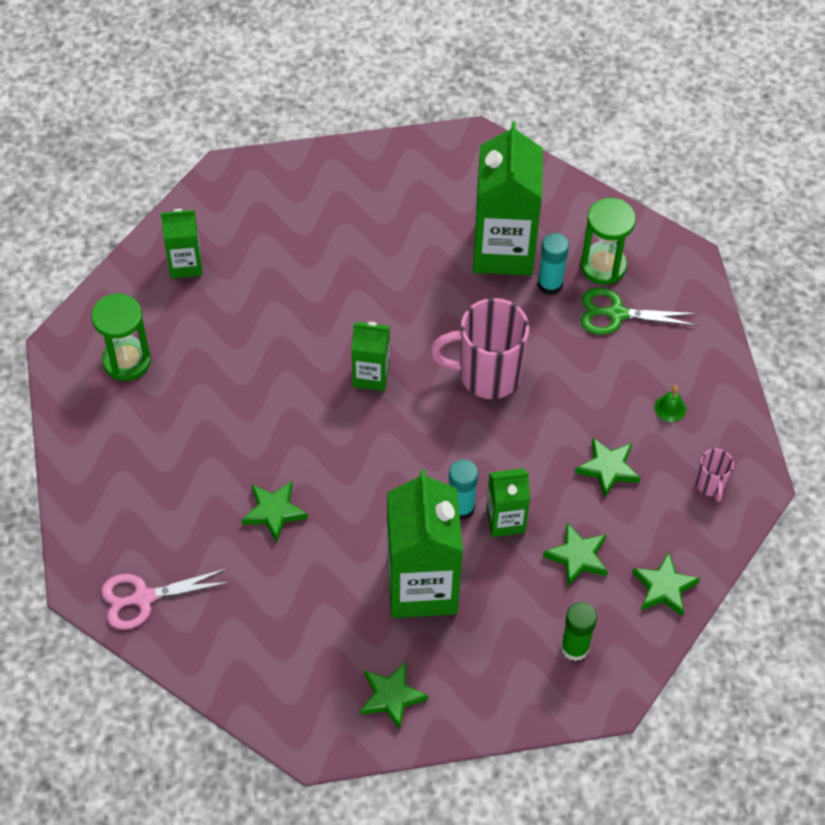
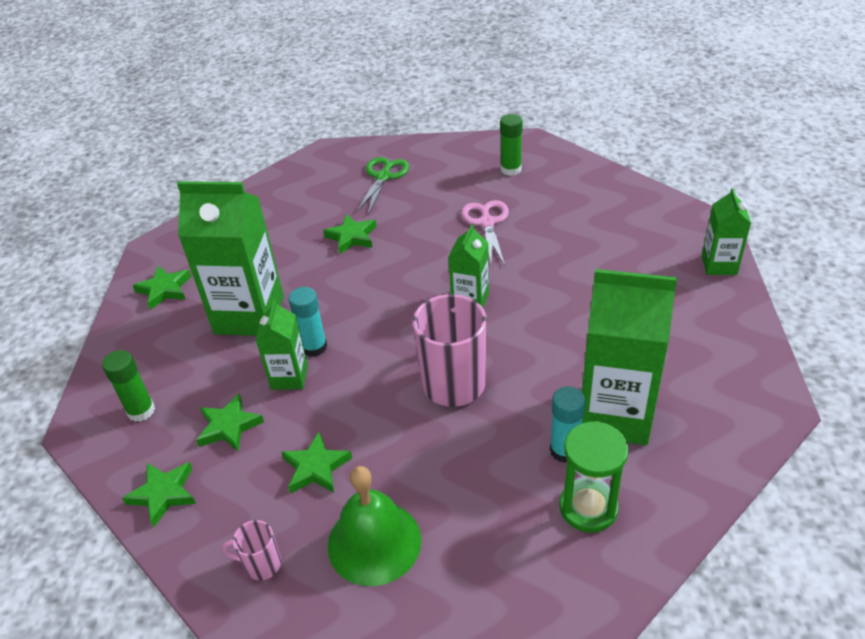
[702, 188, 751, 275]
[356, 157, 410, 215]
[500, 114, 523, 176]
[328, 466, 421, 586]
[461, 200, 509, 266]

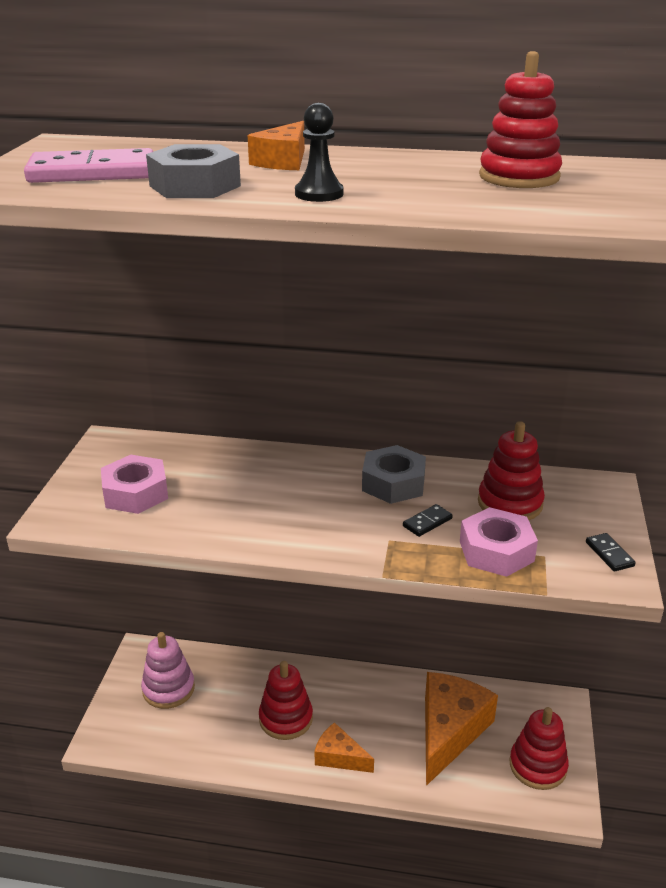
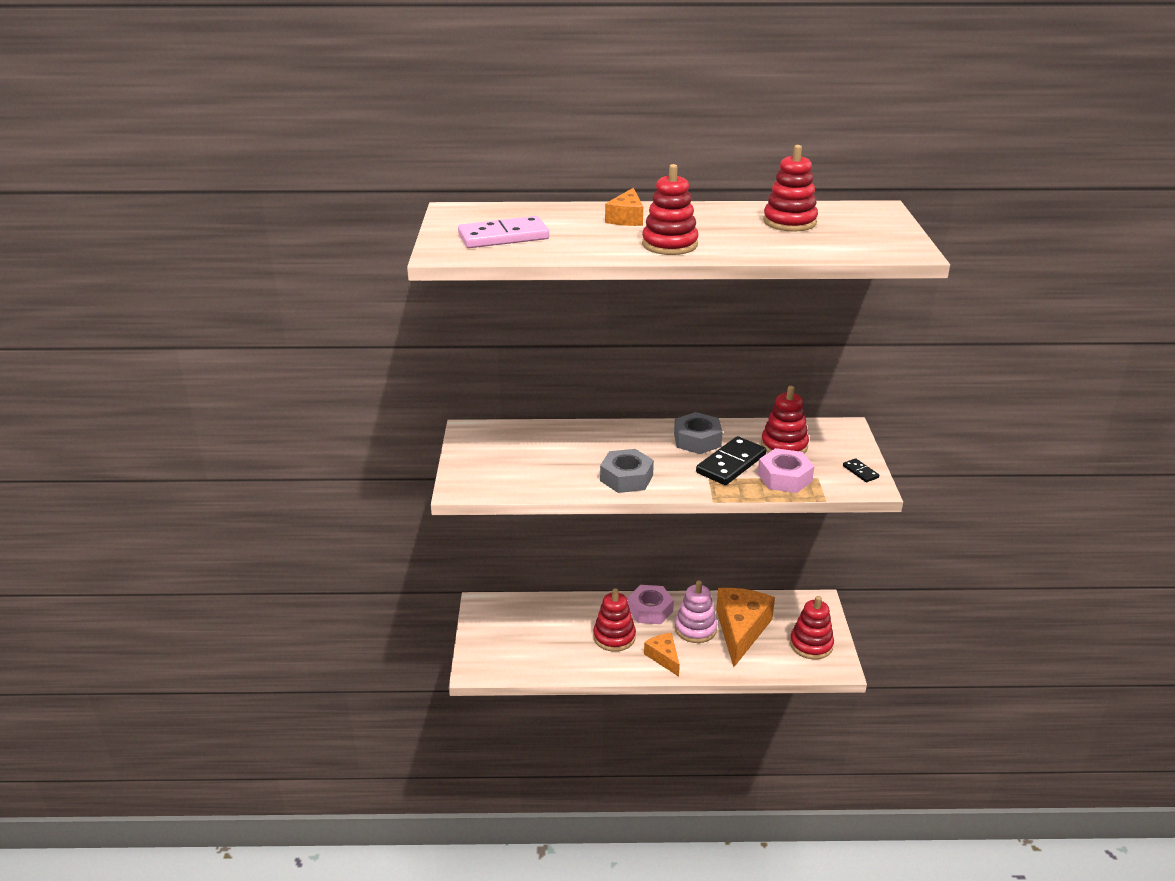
[642, 164, 698, 255]
[600, 449, 654, 493]
[628, 585, 674, 624]
[696, 436, 766, 485]
[675, 581, 717, 643]
[644, 633, 680, 677]

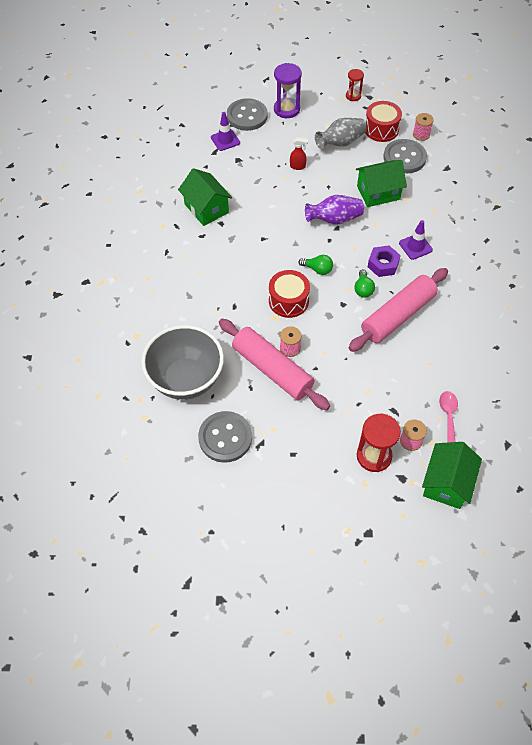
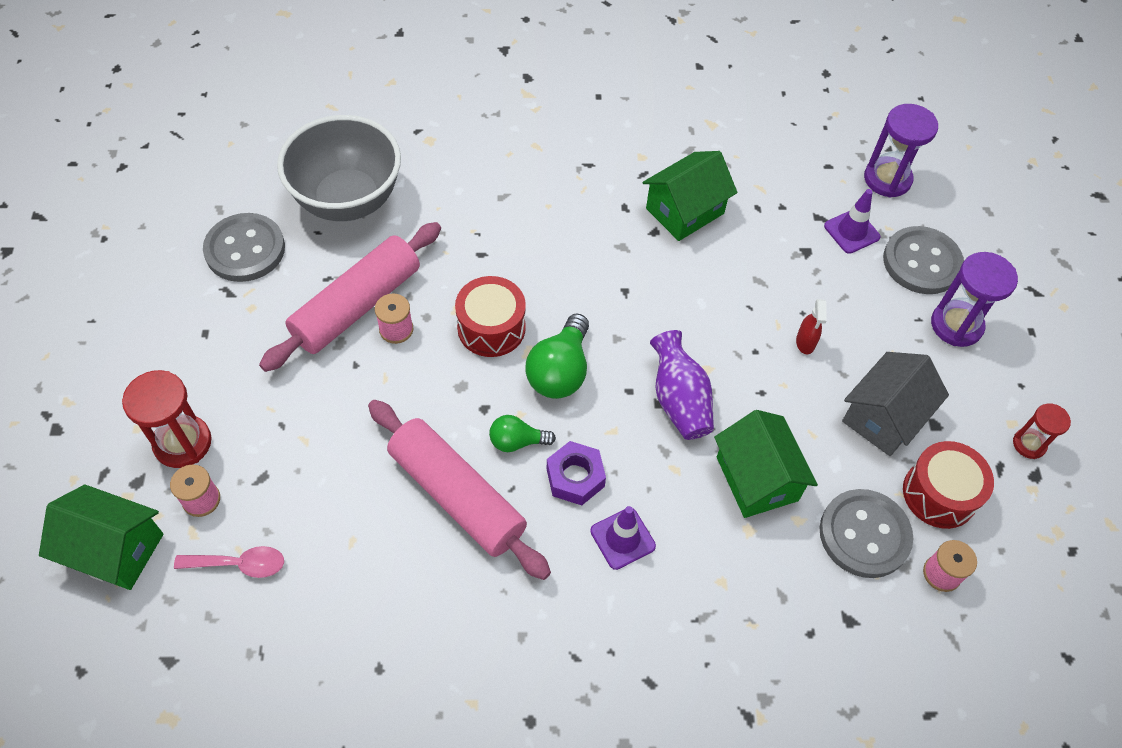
[842, 352, 949, 456]
[526, 313, 589, 399]
[864, 104, 938, 198]

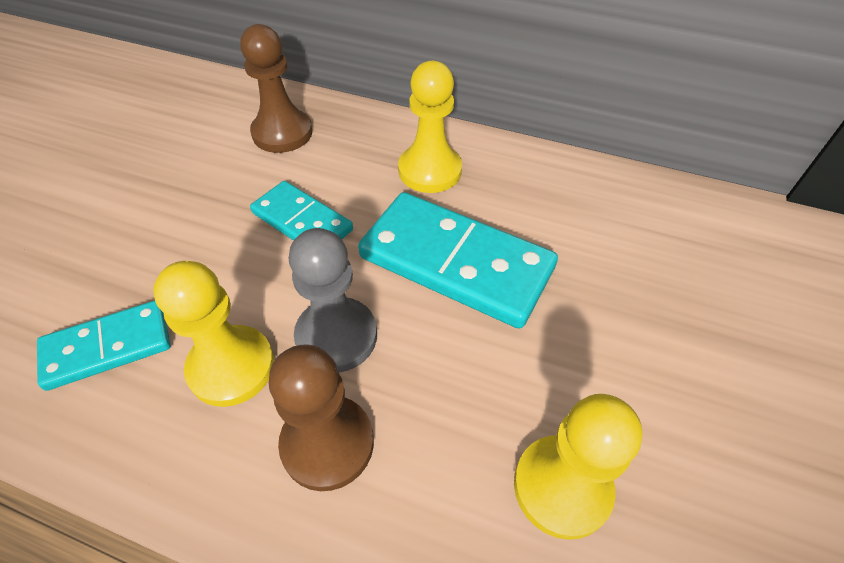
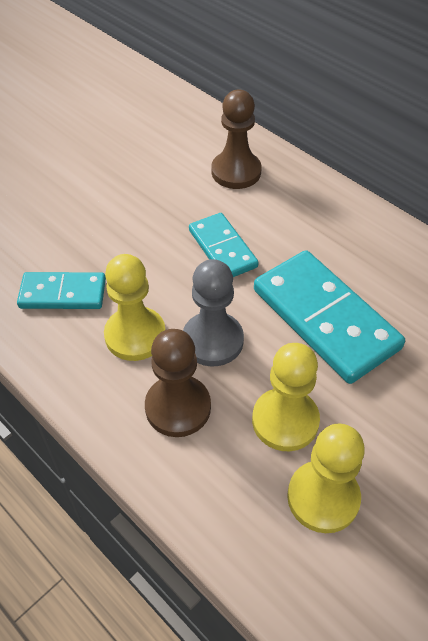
[252, 343, 320, 451]

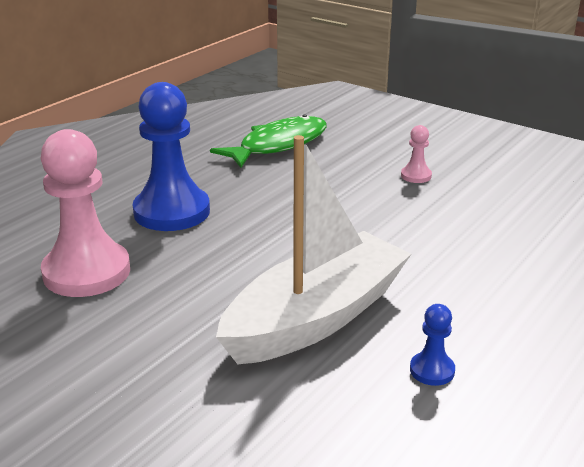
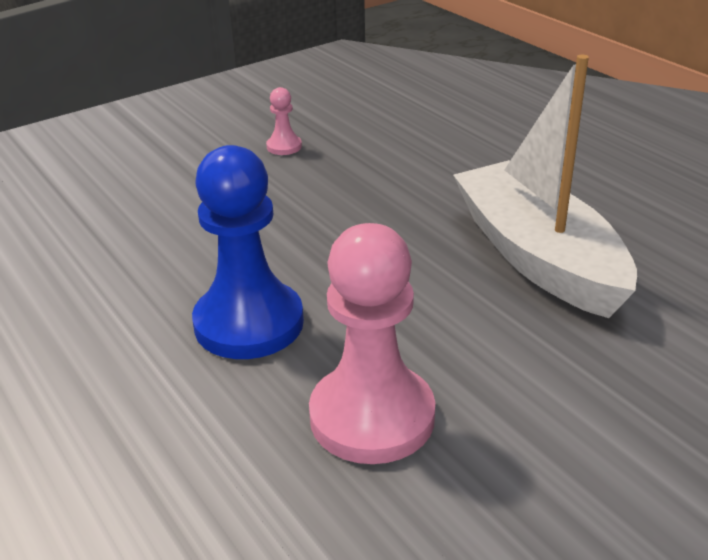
[210, 114, 327, 168] (first image)
[410, 304, 455, 386] (first image)

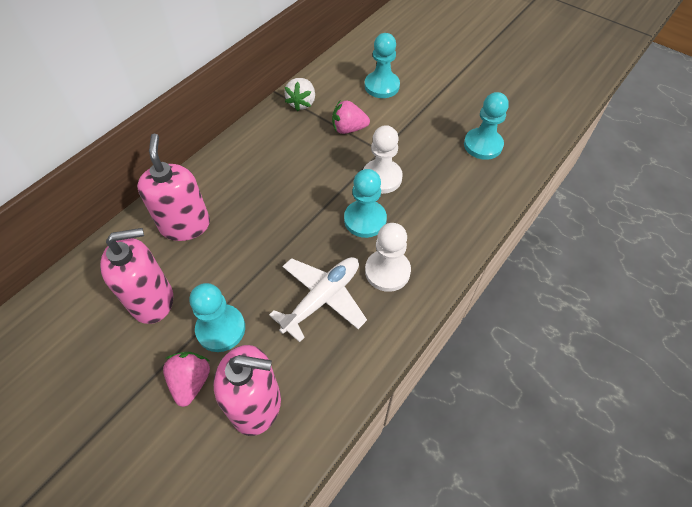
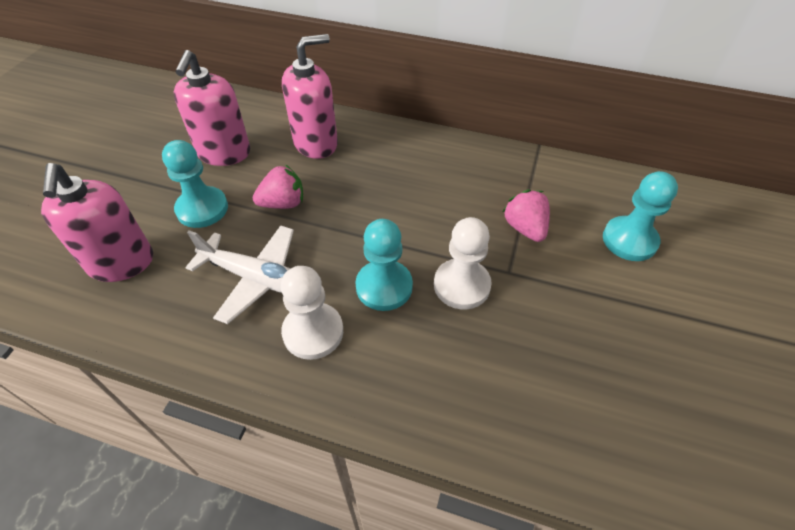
[284, 78, 315, 111] (first image)
[464, 92, 509, 160] (first image)
[174, 50, 250, 166]
[253, 164, 303, 209]

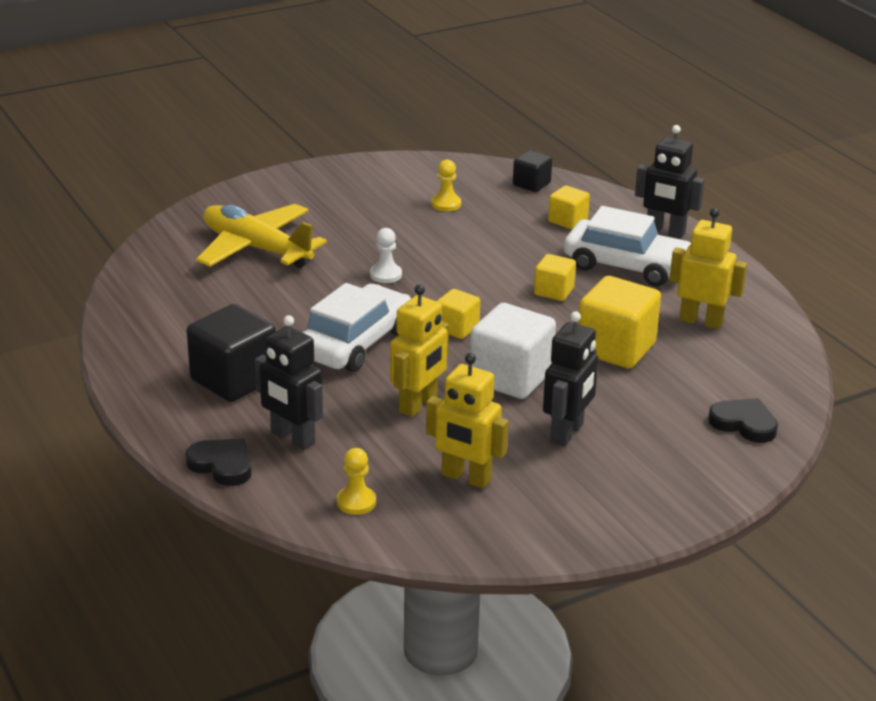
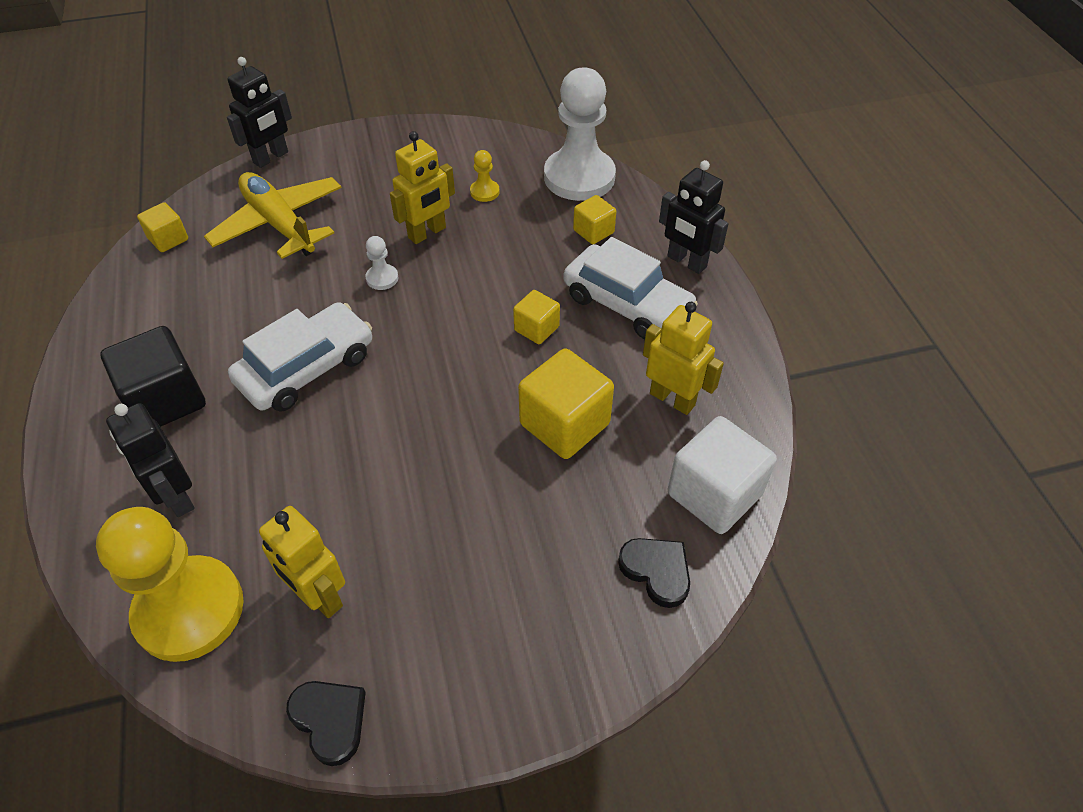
[544, 67, 616, 201]
[390, 131, 455, 244]
[137, 202, 188, 252]
[668, 416, 777, 534]
[227, 57, 292, 168]
[286, 681, 366, 766]
[96, 507, 244, 662]

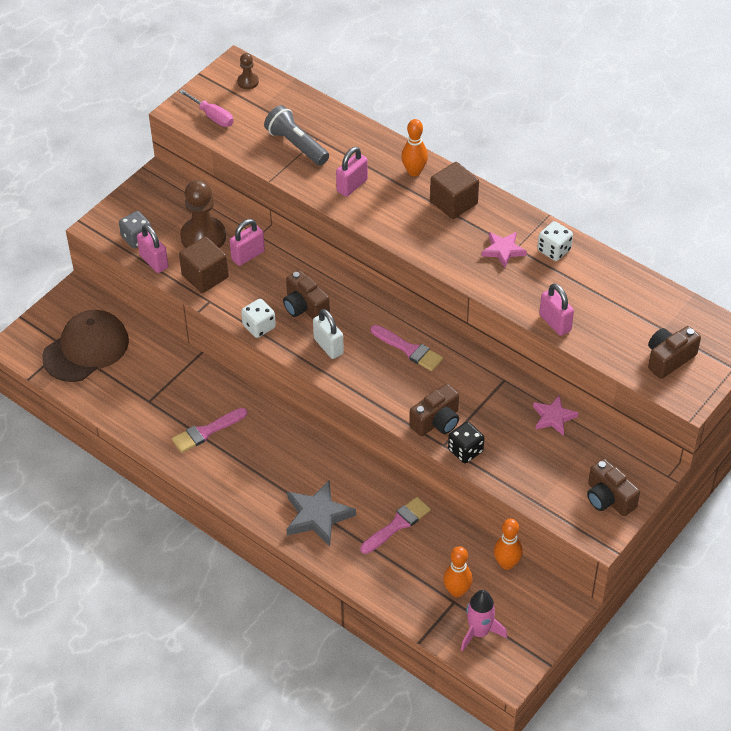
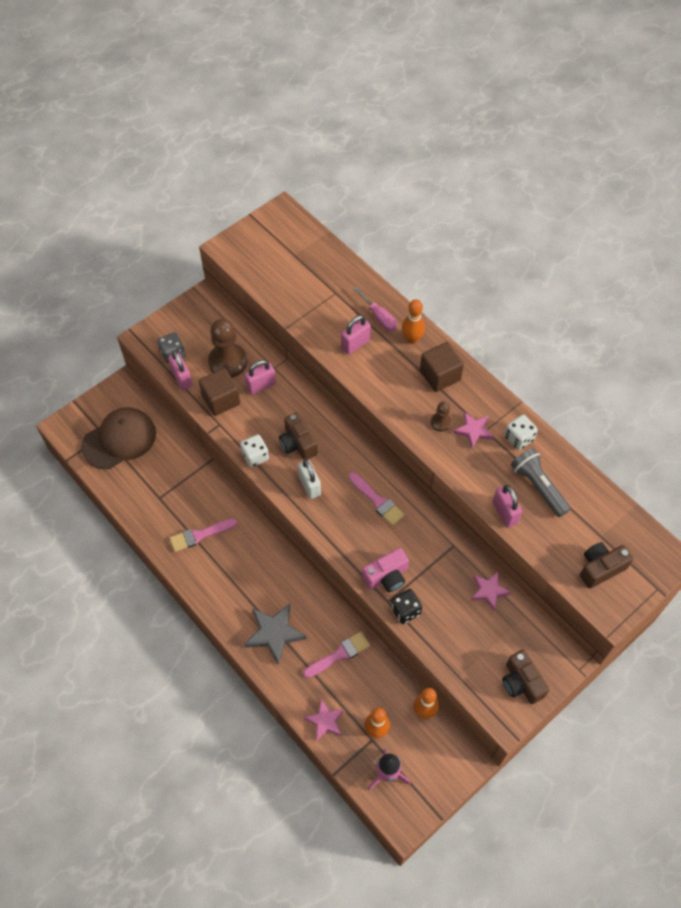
[431, 402, 452, 432]
[354, 287, 397, 331]
[511, 448, 571, 517]
[362, 548, 409, 592]
[304, 699, 344, 741]

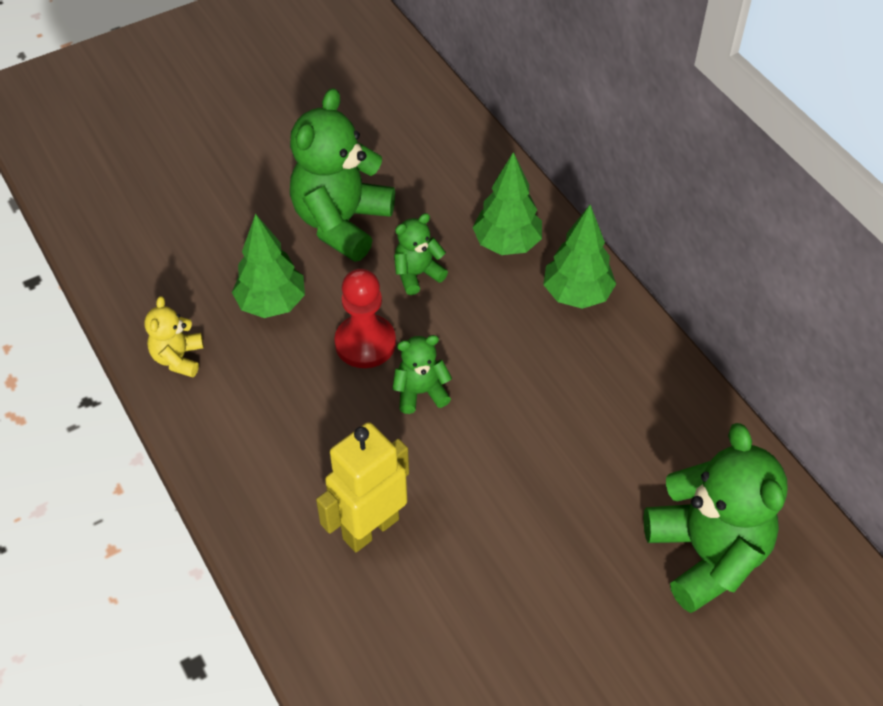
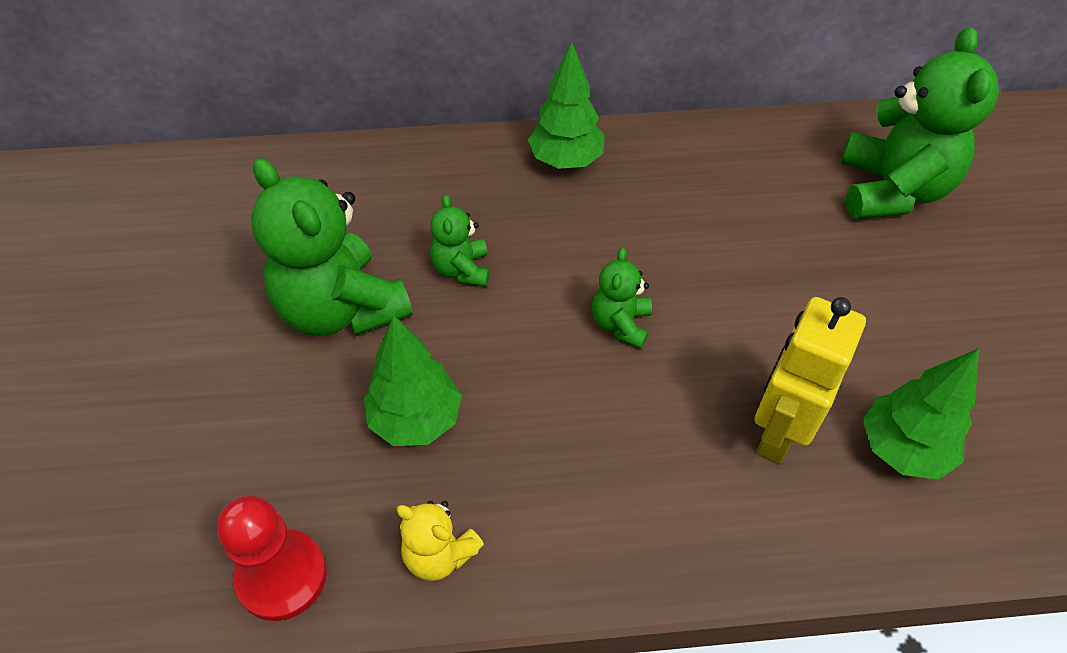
[863, 348, 979, 479]
[217, 495, 327, 621]
[754, 297, 866, 464]
[840, 27, 999, 219]

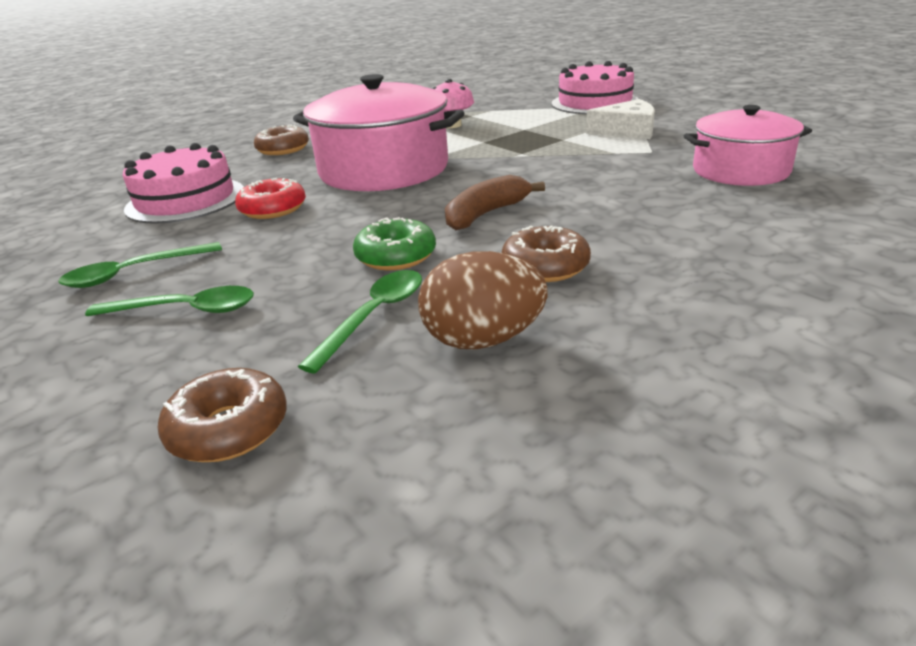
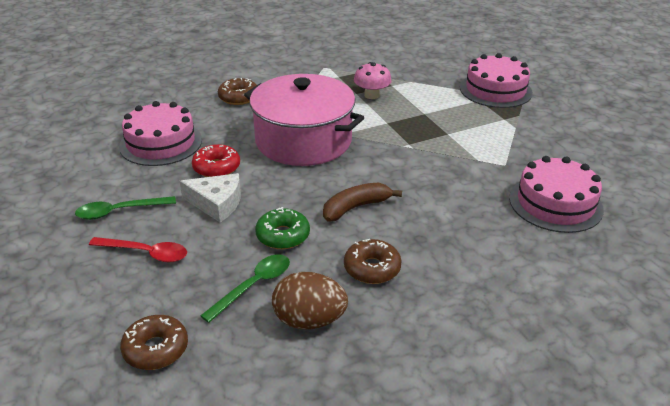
[180, 173, 241, 222]
[509, 156, 604, 233]
[89, 237, 187, 262]

